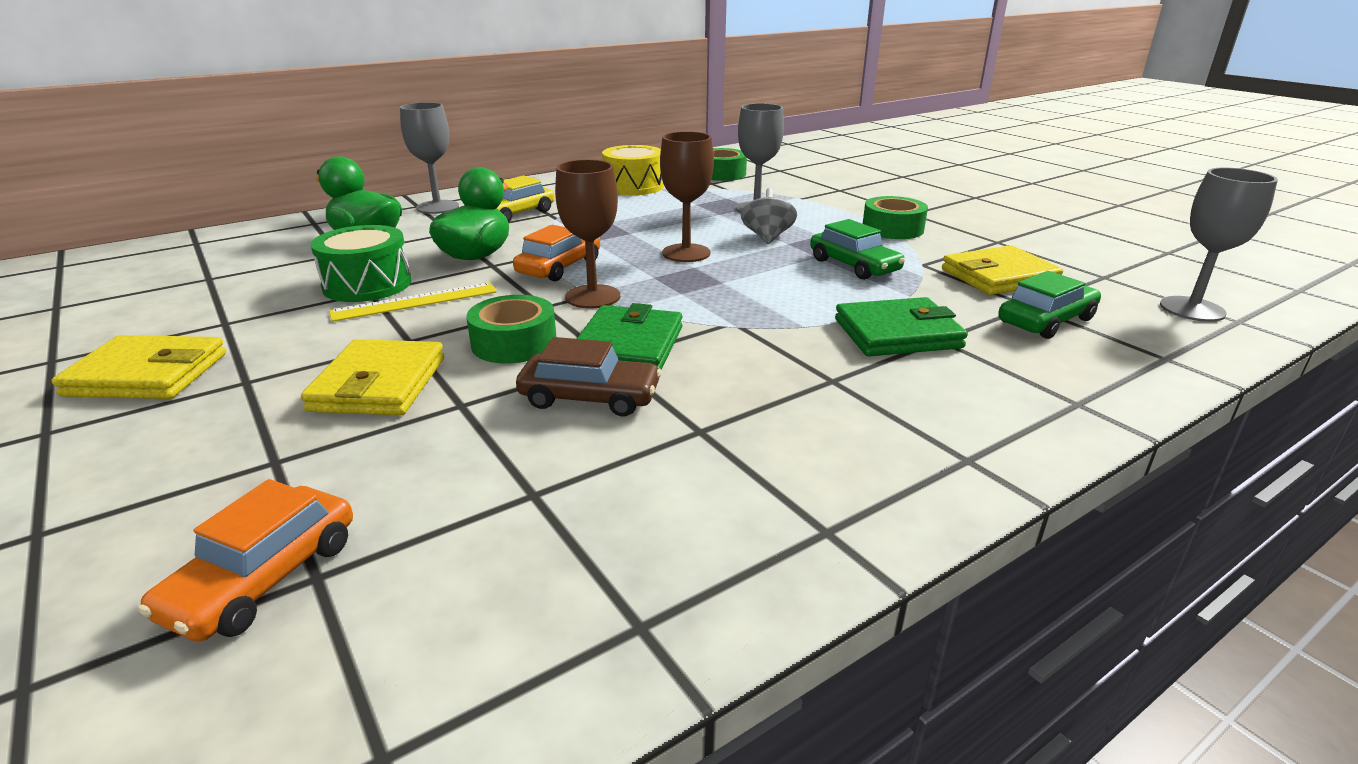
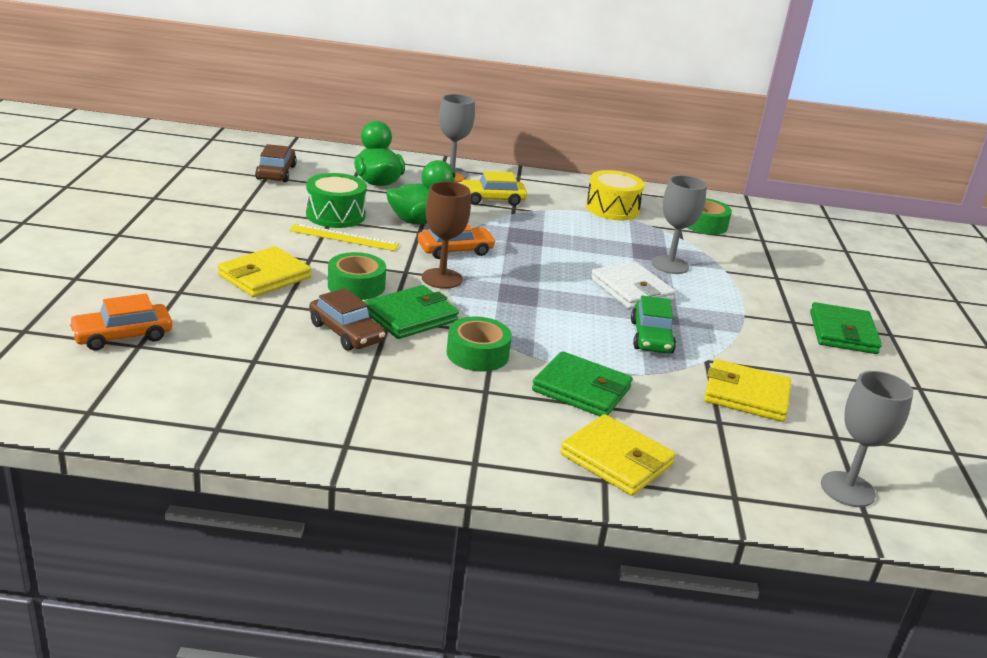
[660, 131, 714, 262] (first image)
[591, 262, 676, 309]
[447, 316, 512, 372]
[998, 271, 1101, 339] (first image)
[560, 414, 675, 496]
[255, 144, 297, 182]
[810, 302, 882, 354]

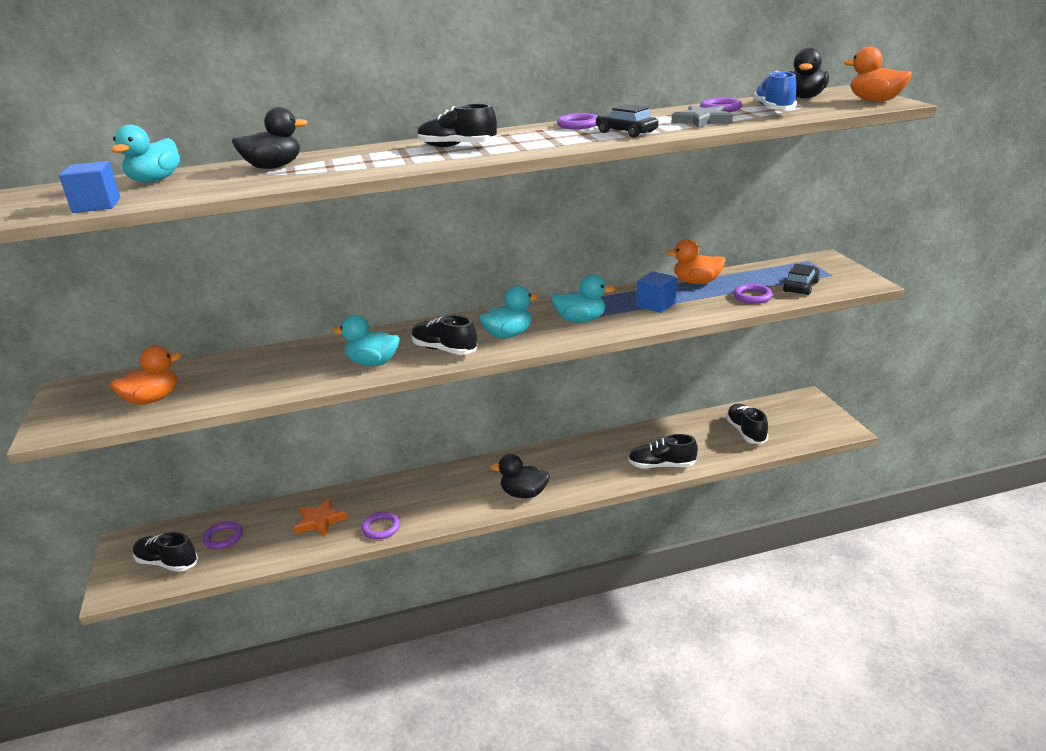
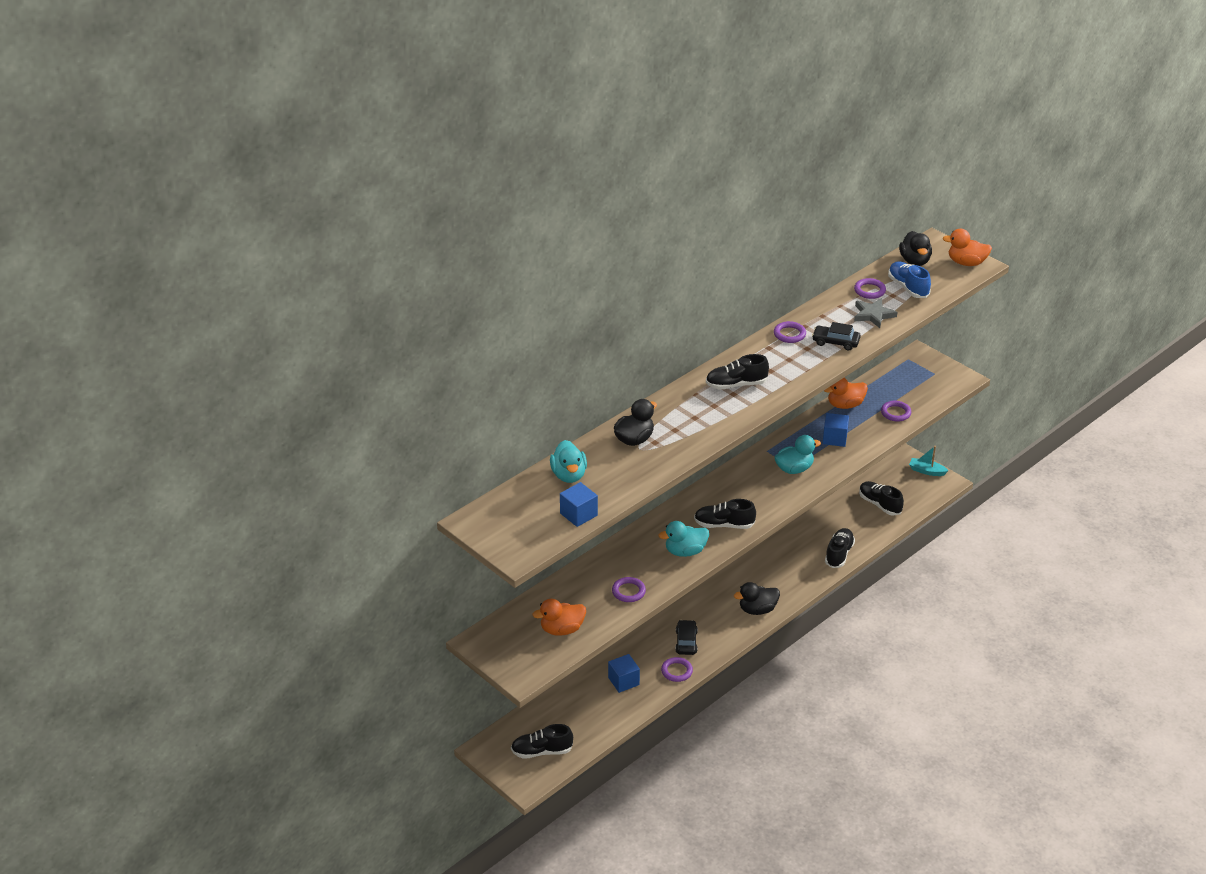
[675, 620, 698, 655]
[479, 285, 538, 339] (first image)
[532, 599, 586, 636]
[825, 528, 855, 568]
[608, 654, 640, 693]
[612, 577, 646, 602]
[909, 446, 949, 476]

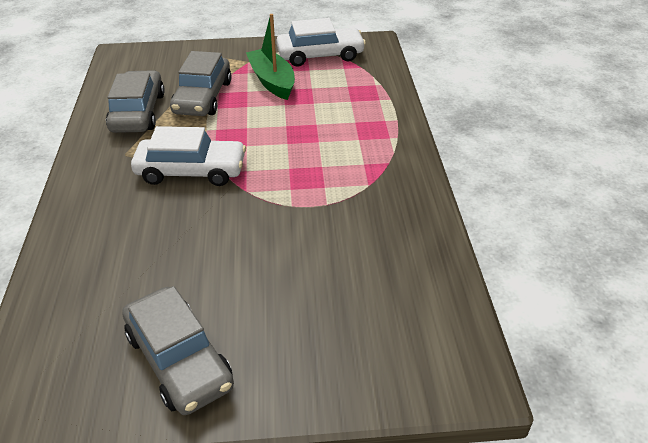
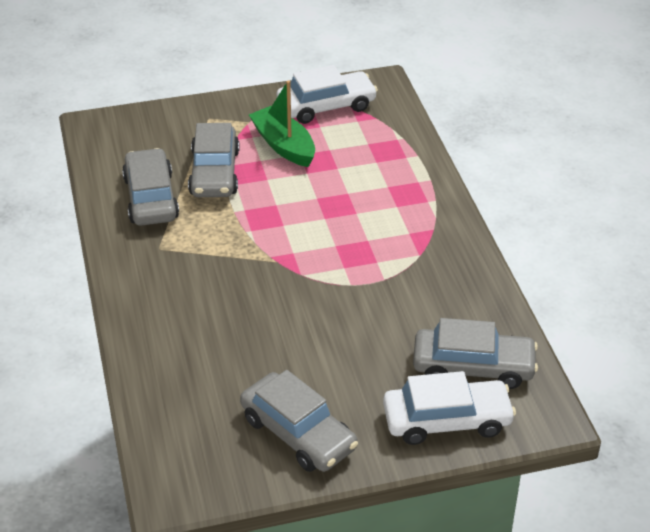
[383, 371, 516, 445]
[413, 318, 538, 389]

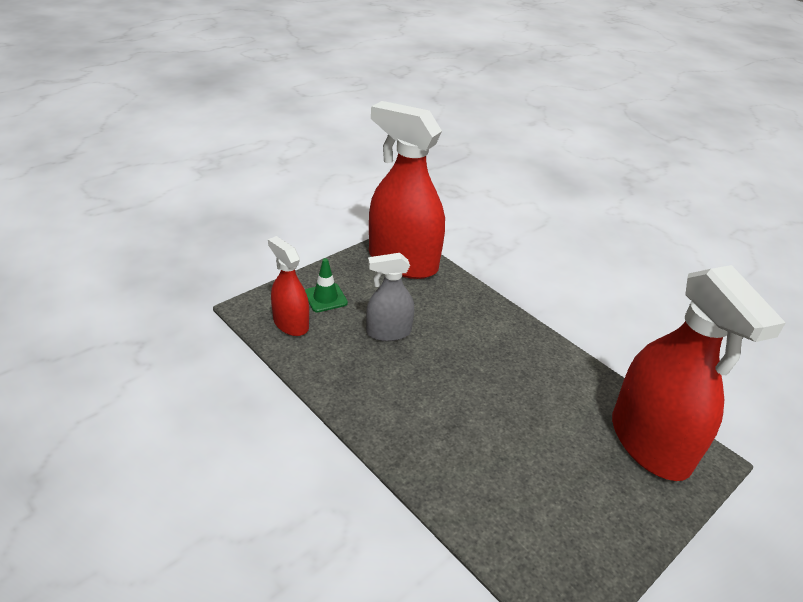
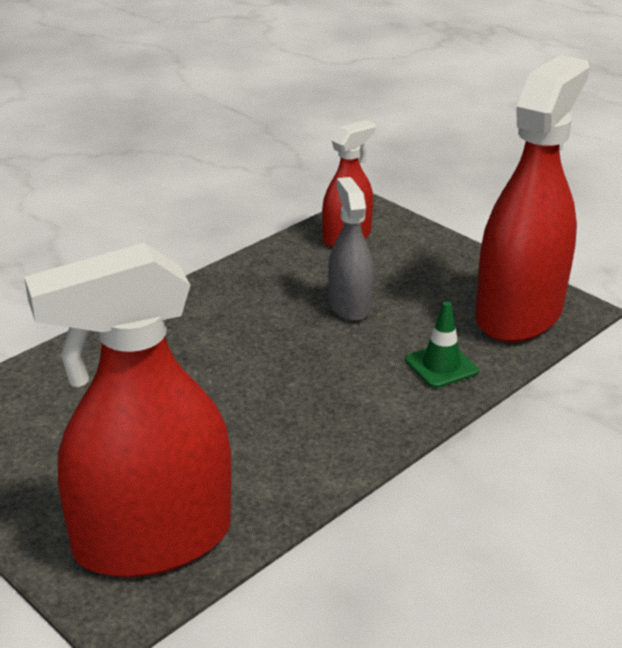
[405, 302, 478, 388]

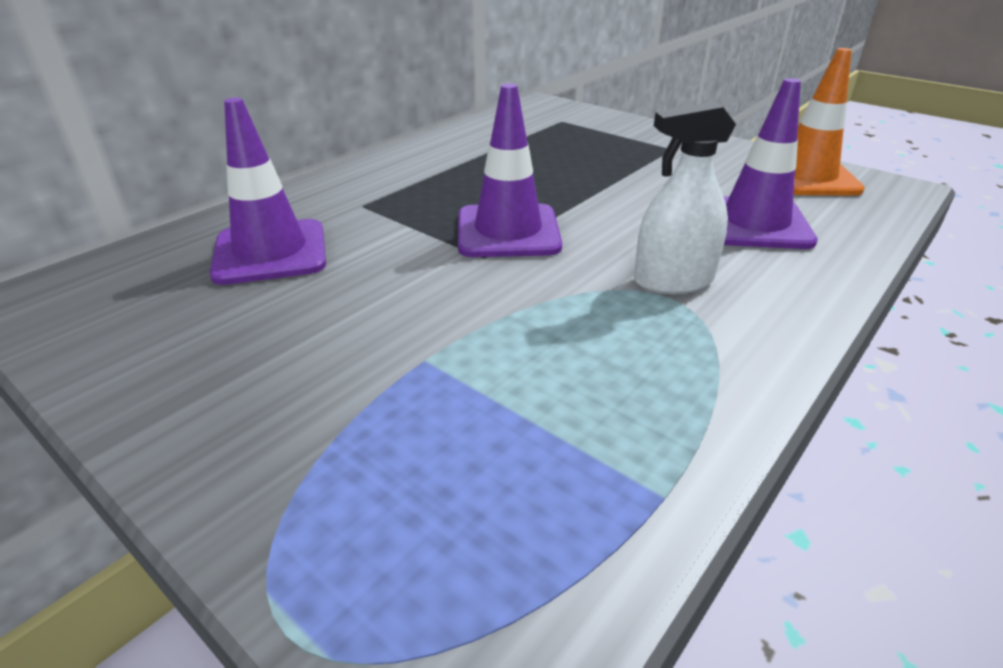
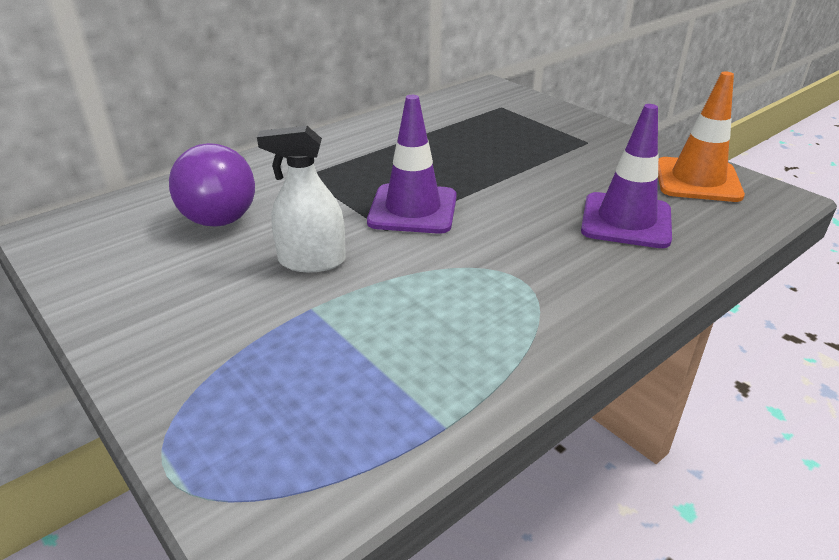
[169, 143, 255, 227]
[257, 125, 346, 272]

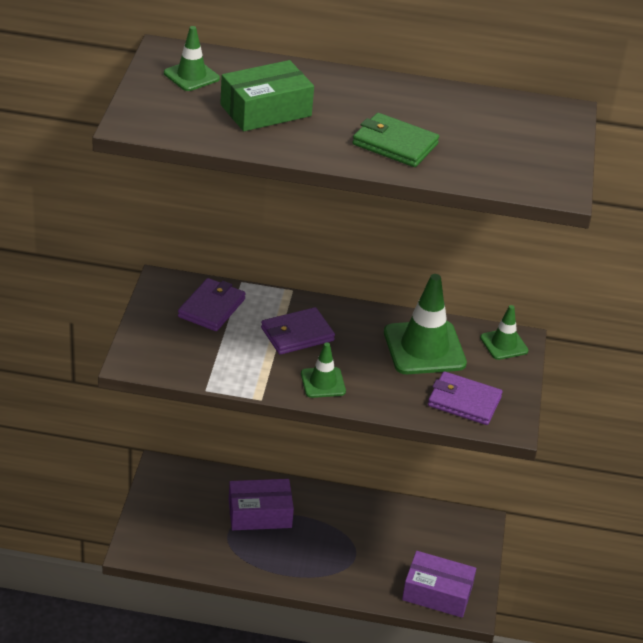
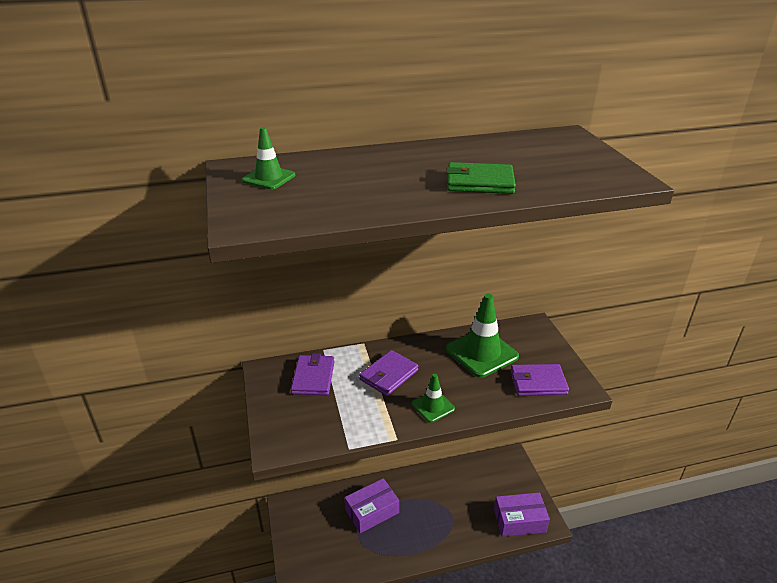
[220, 60, 314, 131] (first image)
[480, 305, 528, 360] (first image)

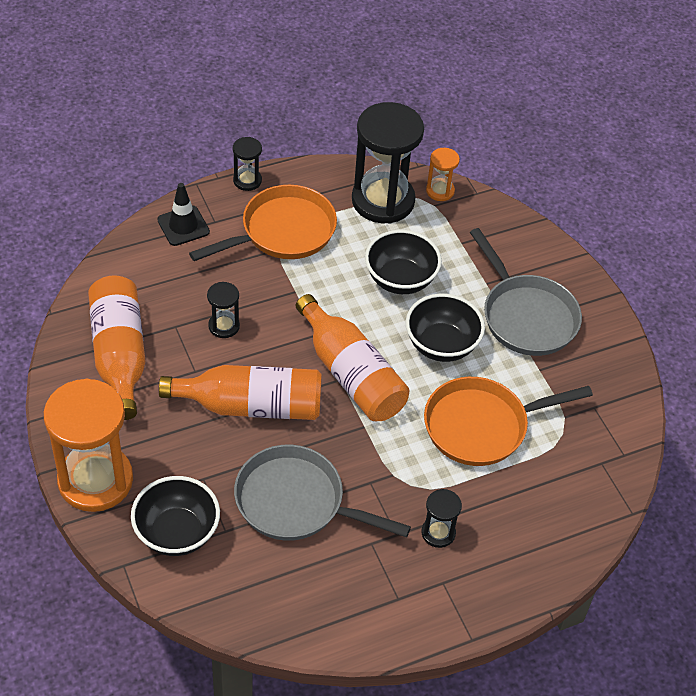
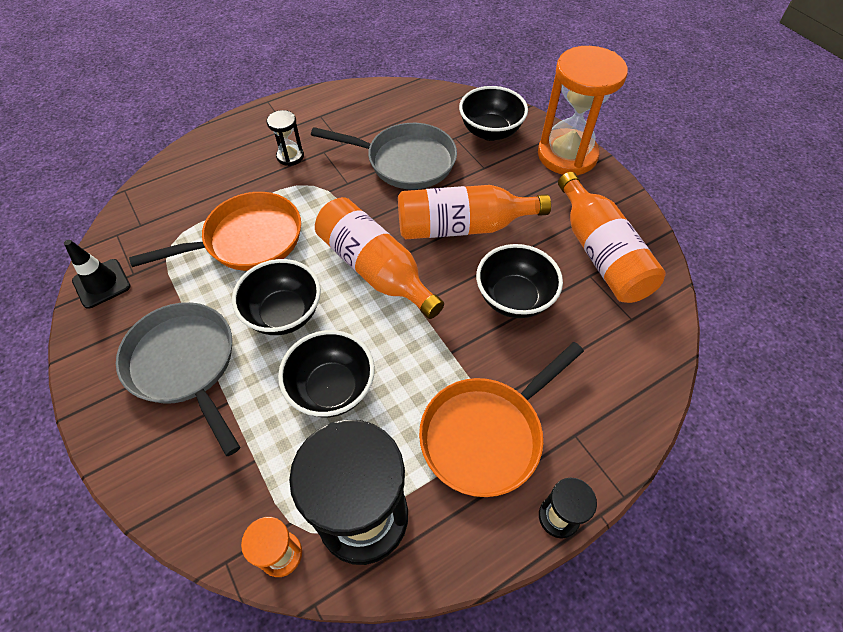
[64, 240, 130, 309]
[476, 244, 563, 318]

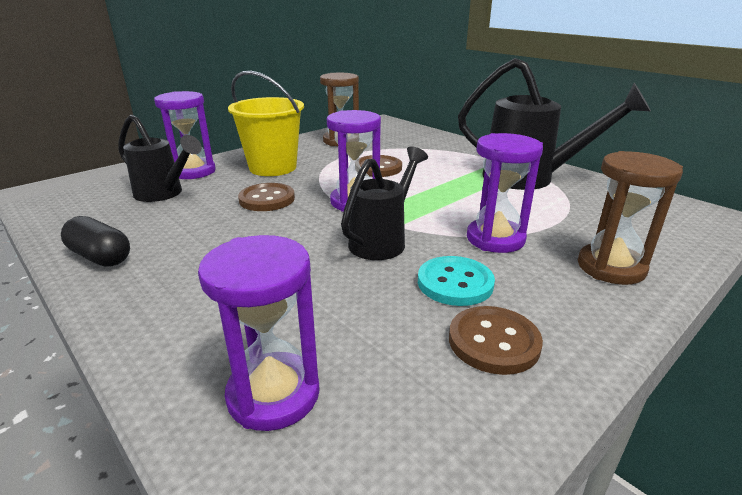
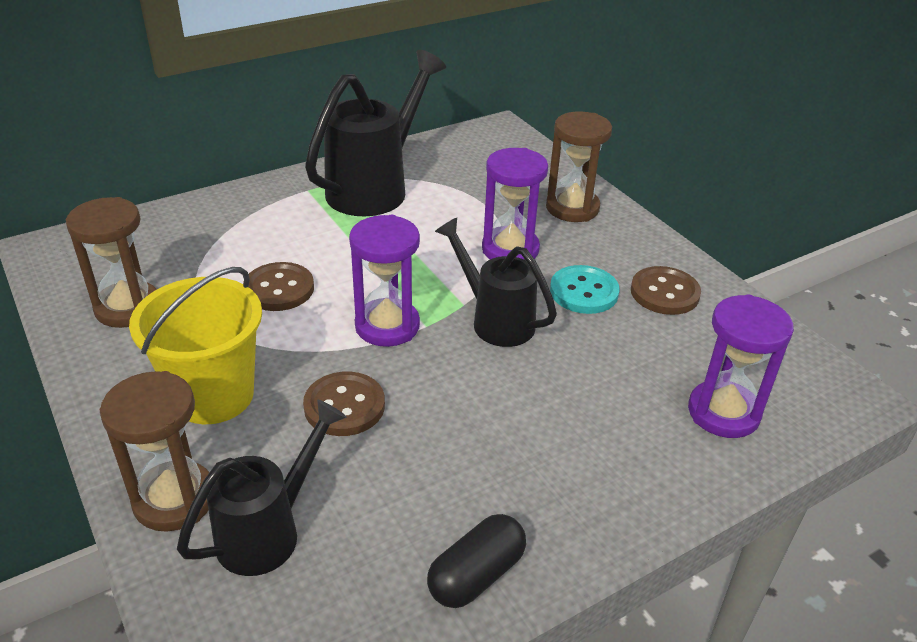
[100, 371, 209, 532]

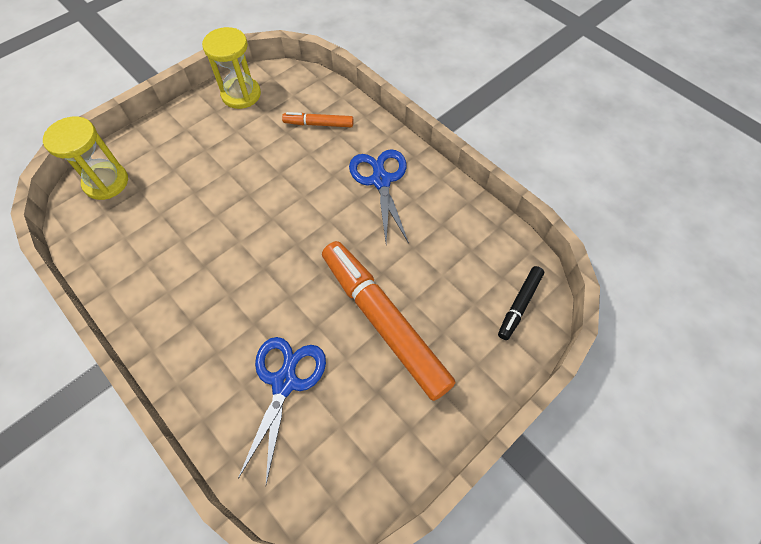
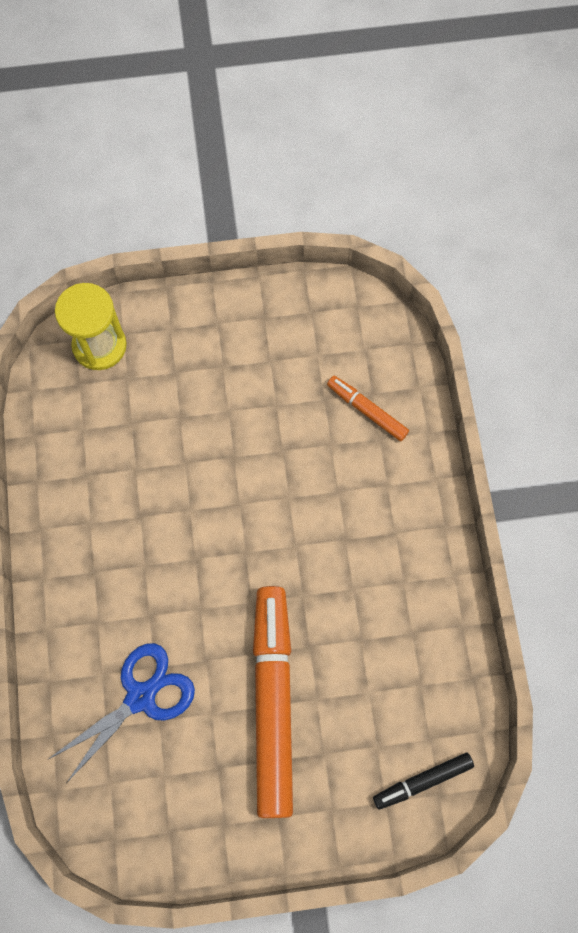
[202, 27, 261, 109] (first image)
[349, 149, 409, 243] (first image)

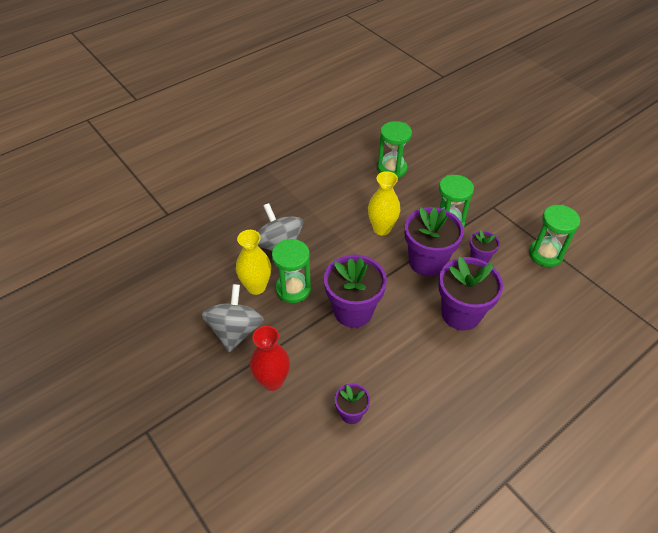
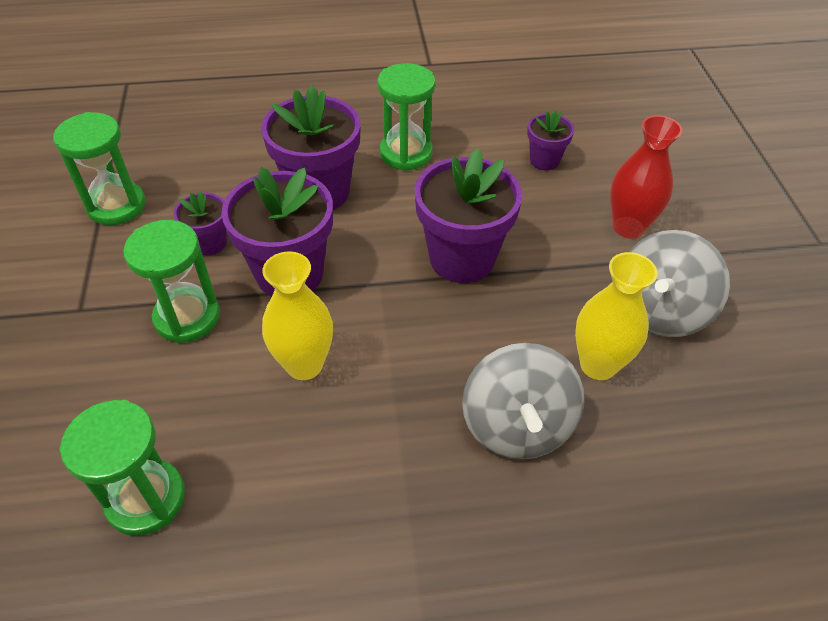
[378, 63, 435, 171]

